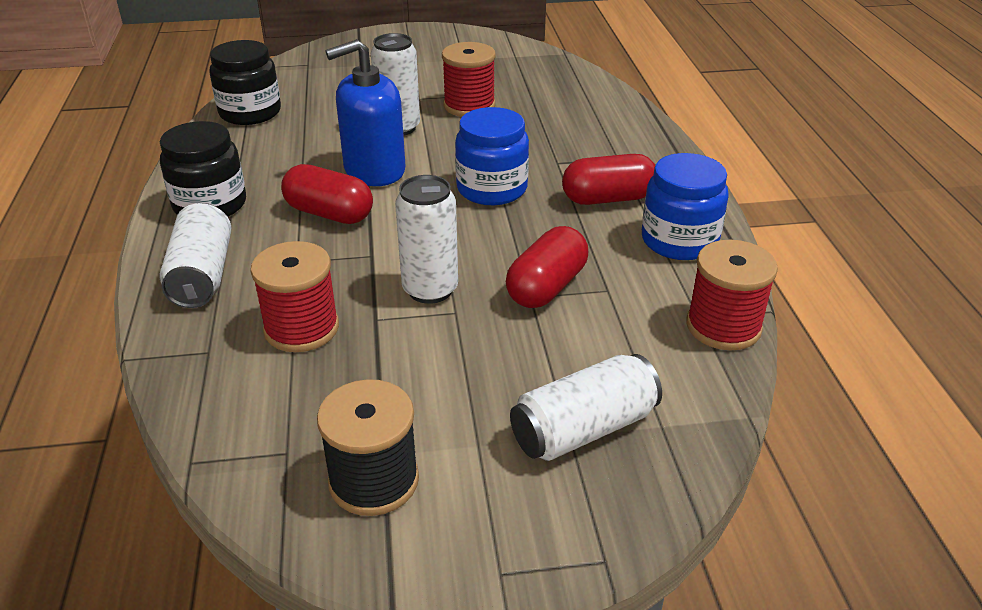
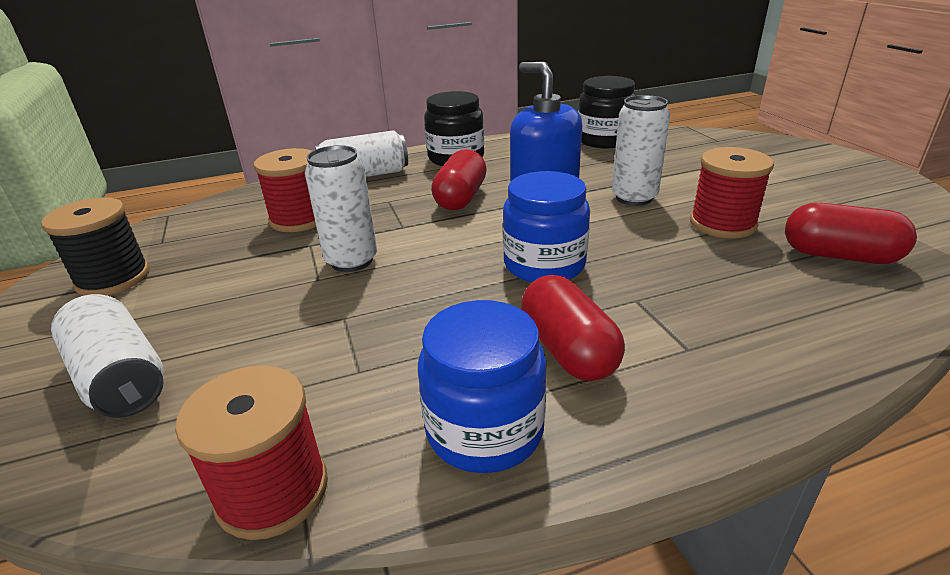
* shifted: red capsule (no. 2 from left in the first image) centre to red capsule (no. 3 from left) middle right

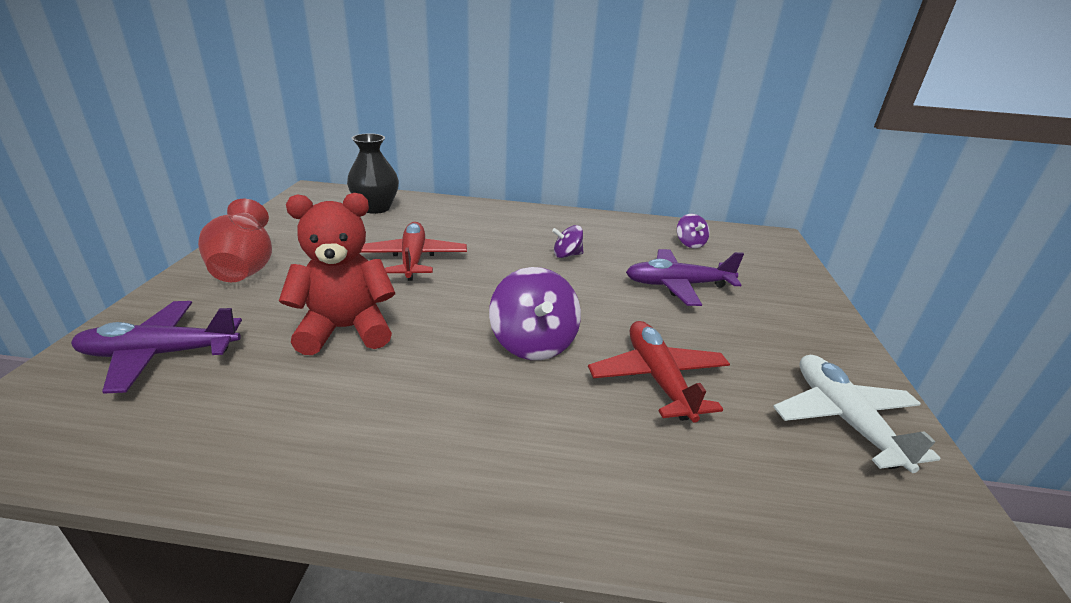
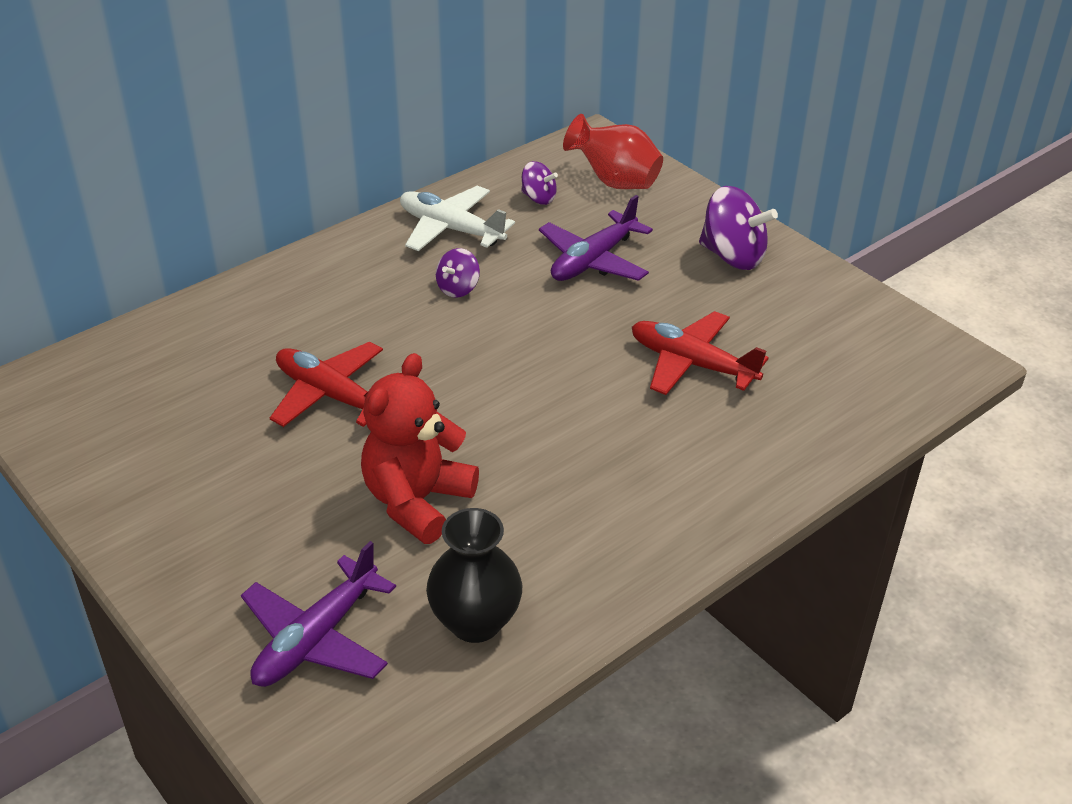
* shifted: white plane bottom right to top centre
* shifted: black vase top centre to bottom centre
* shifted: red vase middle left to top centre
* shifted: purple spinning top (no. 1 from left in the first image) centre to purple spinning top (no. 3 from left) top right

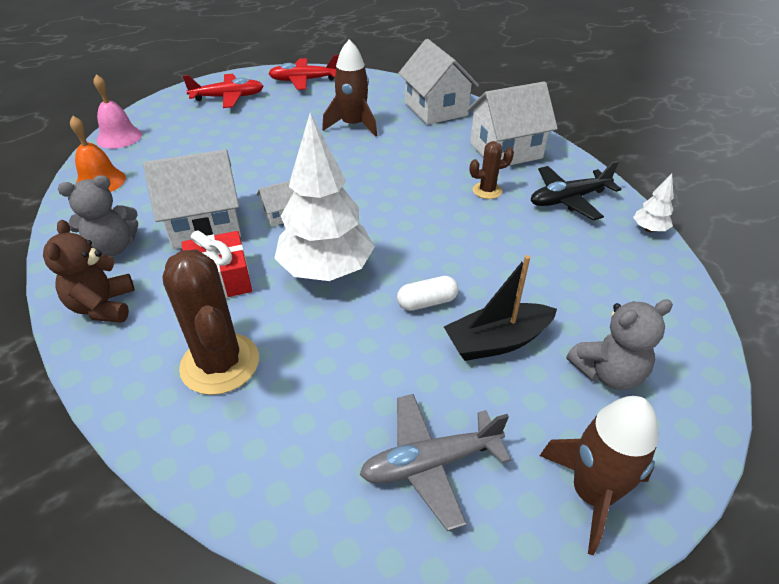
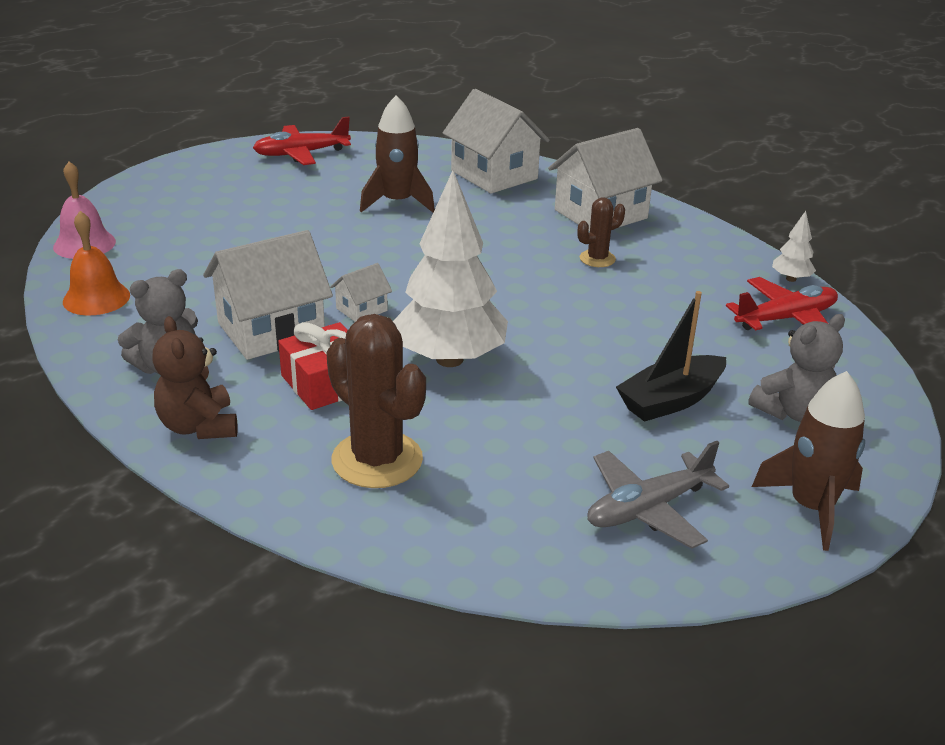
* shifted: red plane (no. 1 from left in the first image) top left to red plane (no. 2 from left) middle right
* gone: white capsule centre
* gone: black plane top right

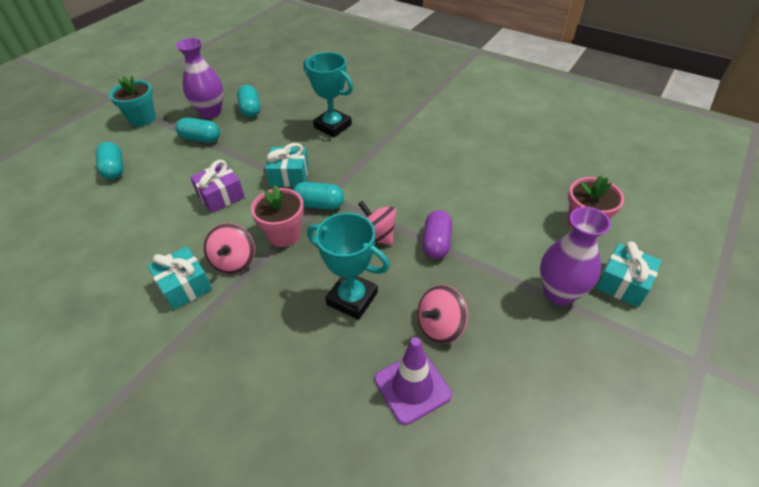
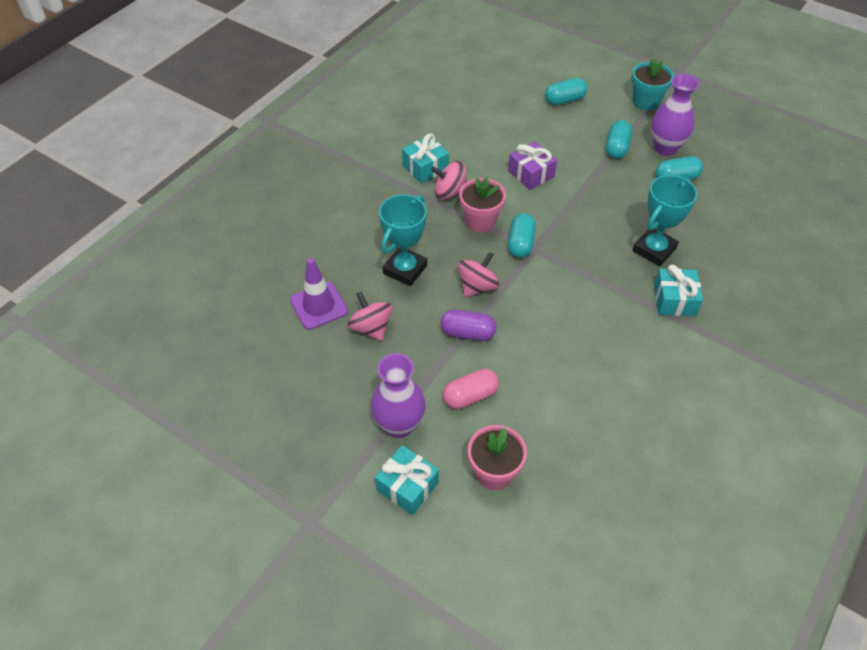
* new: pink capsule centre
* shifted: turquoise gift (no. 2 from left in the first image) centre to turquoise gift (no. 3 from left) middle right

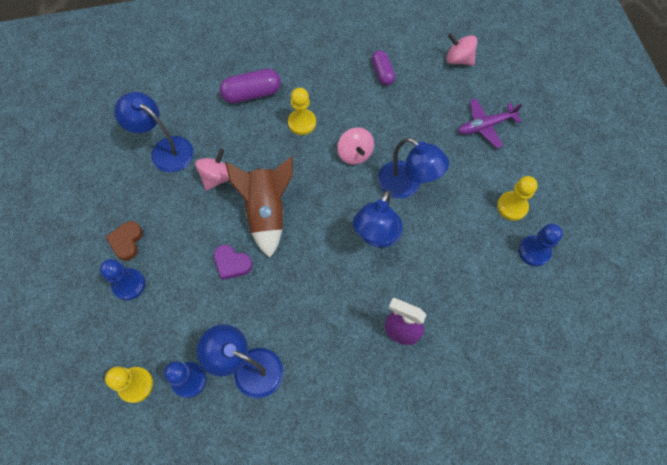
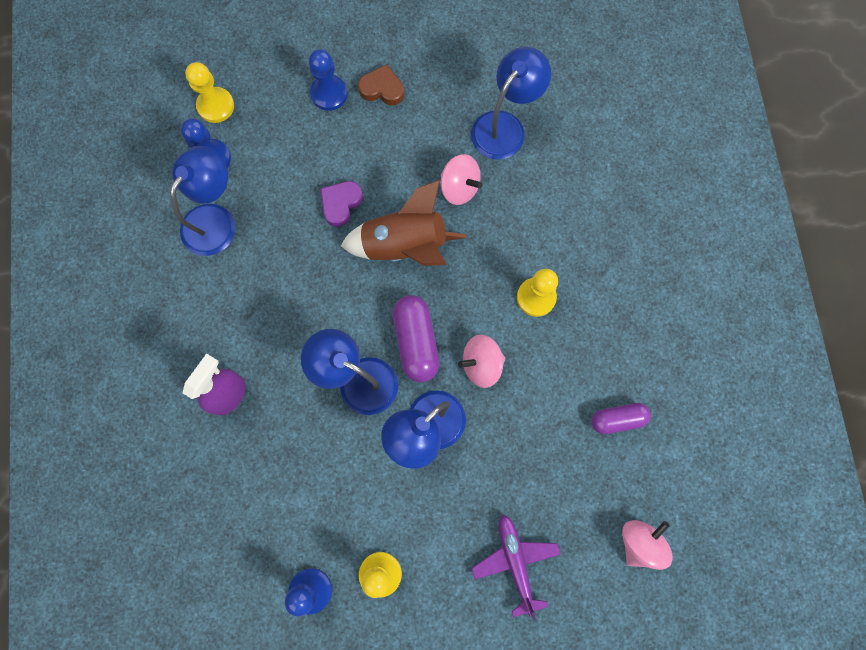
* shifted: purple capsule (no. 1 from left) top centre to centre

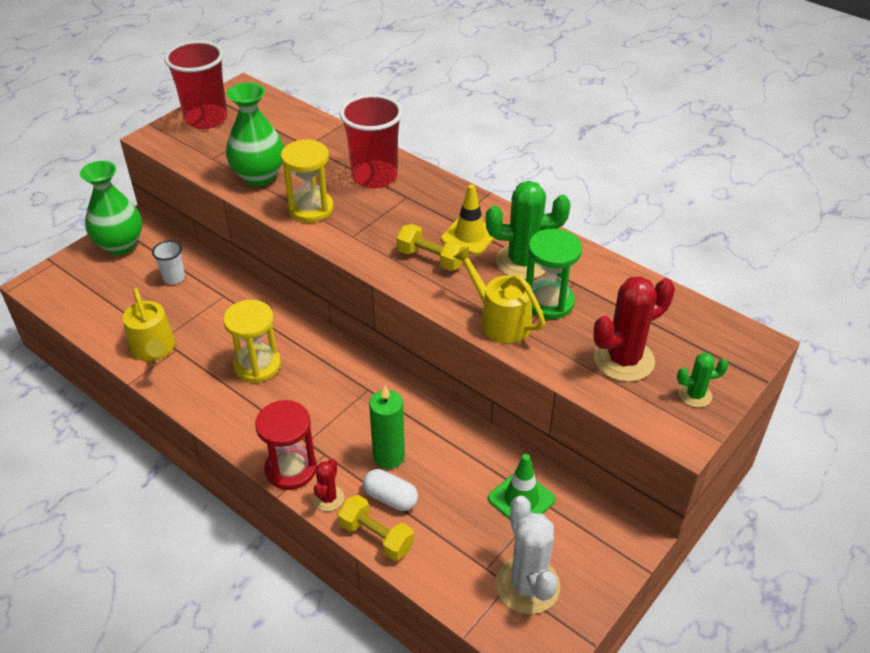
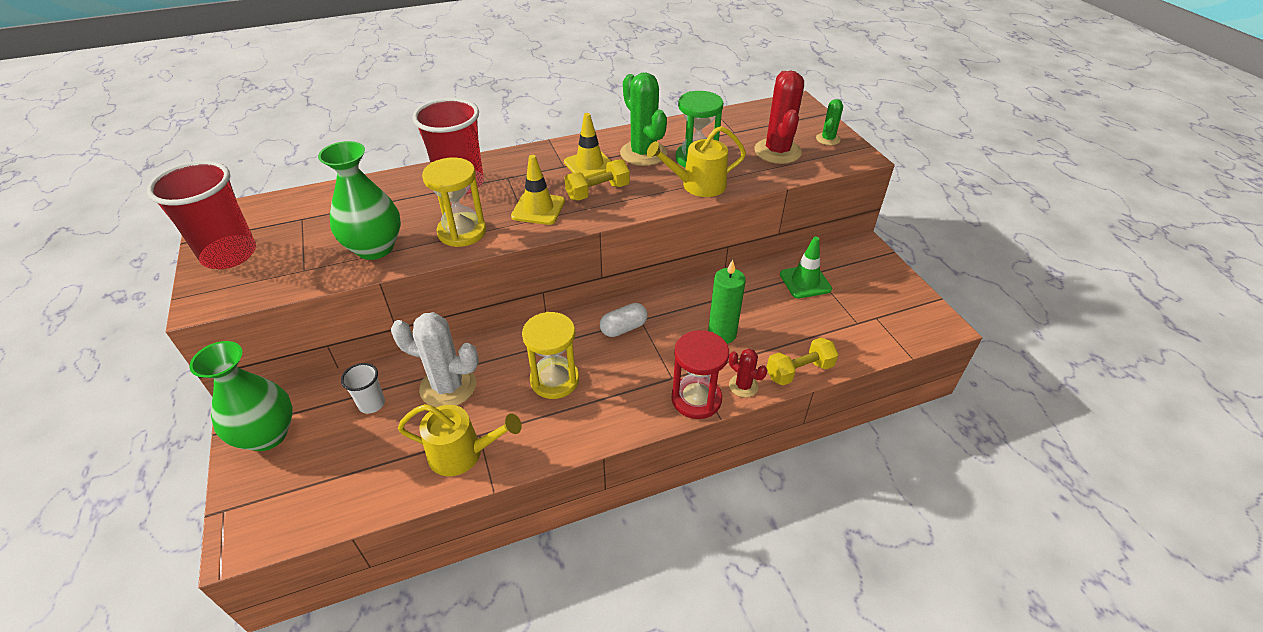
* shifted: white cactus bottom centre to centre
* new: yellow traffic cone (no. 1 from left) top centre
* shifted: white capsule bottom centre to centre
* rotated: green cactus (no. 1 from left) centre = top centre 60 degrees counterclockwise

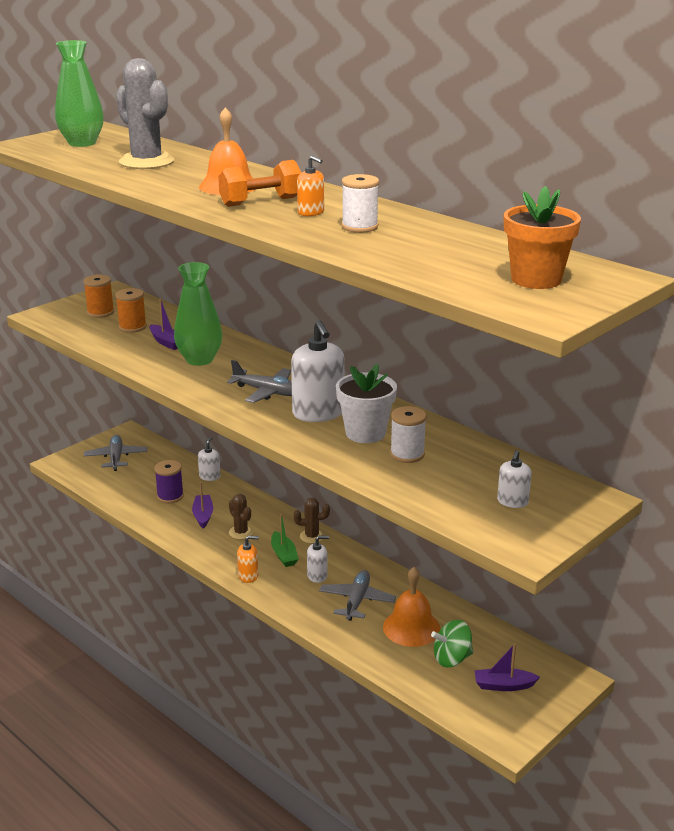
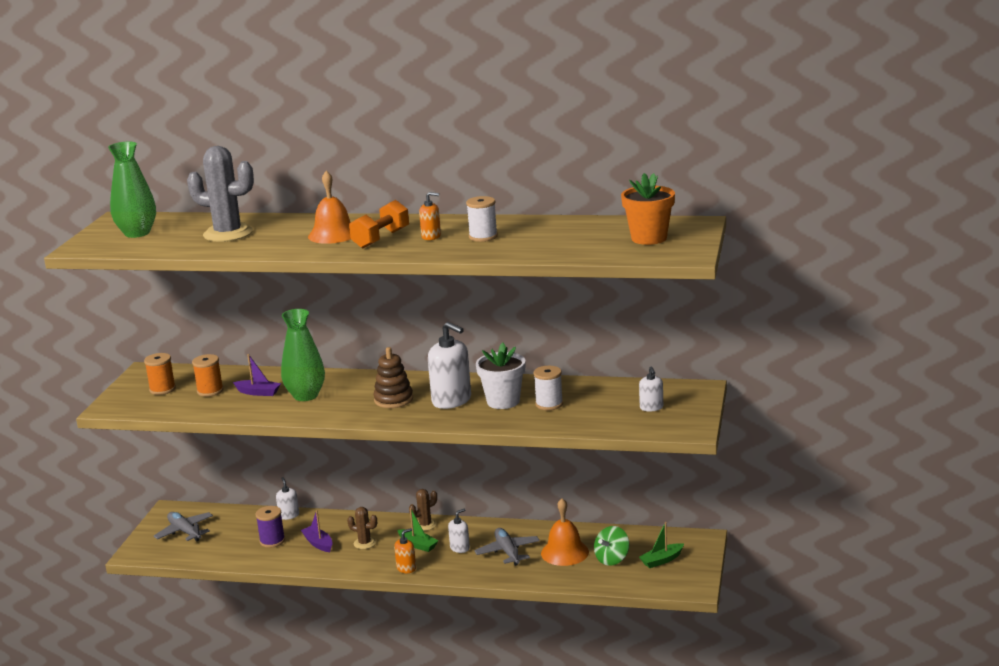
* swapped: grey plane (no. 2 from left) centre to brown stacking toy centre
* repainted: purple boat (no. 3 from left) bottom right to green boat (no. 2 from left) bottom centre

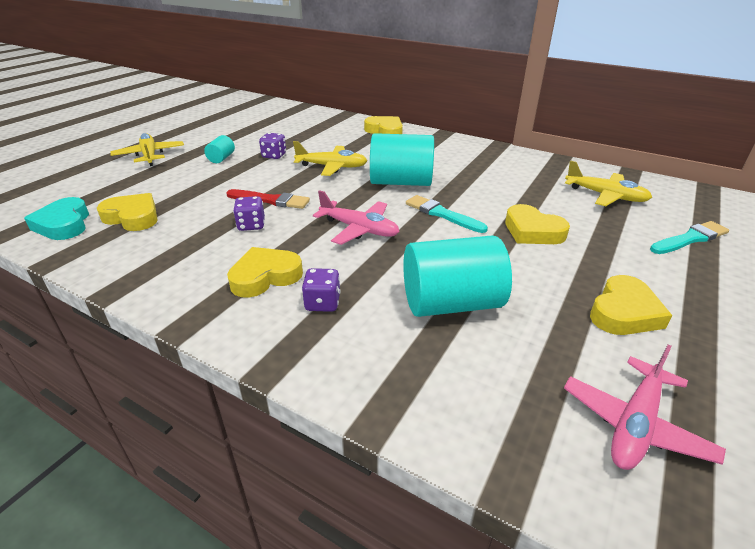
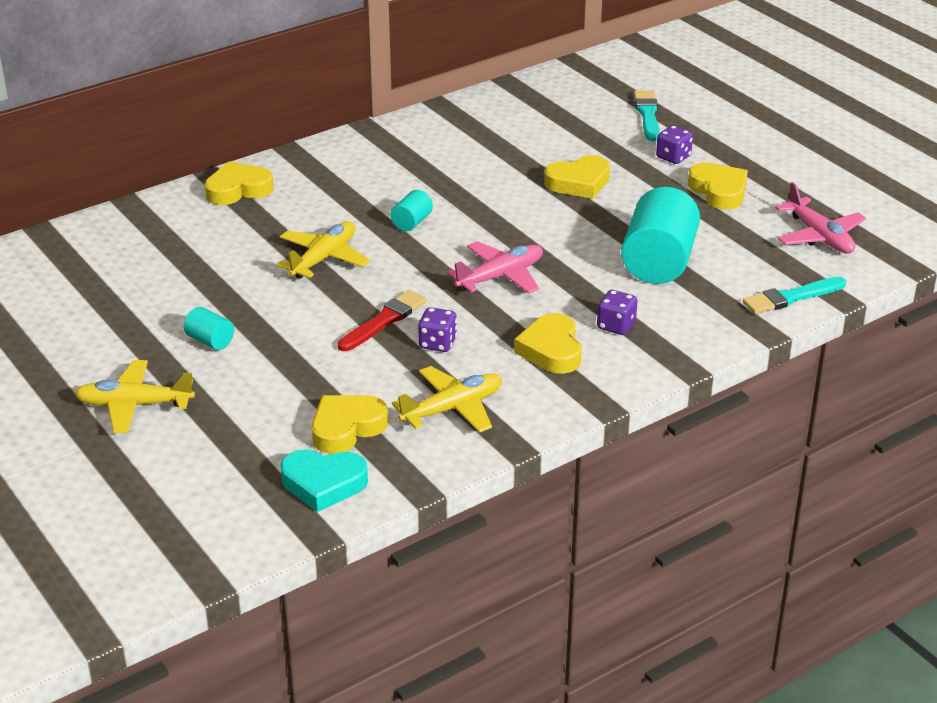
* scaled: turquoise cylinder (no. 2 from left) top centre = top centre x0.46
* shifted: yellow plane (no. 3 from left) middle right to centre
* shifted: purple dice (no. 2 from left in the first image) top centre to purple dice (no. 3 from left) top right
* shifted: turquoise brush (no. 1 from left in the first image) centre to turquoise brush (no. 2 from left) middle right

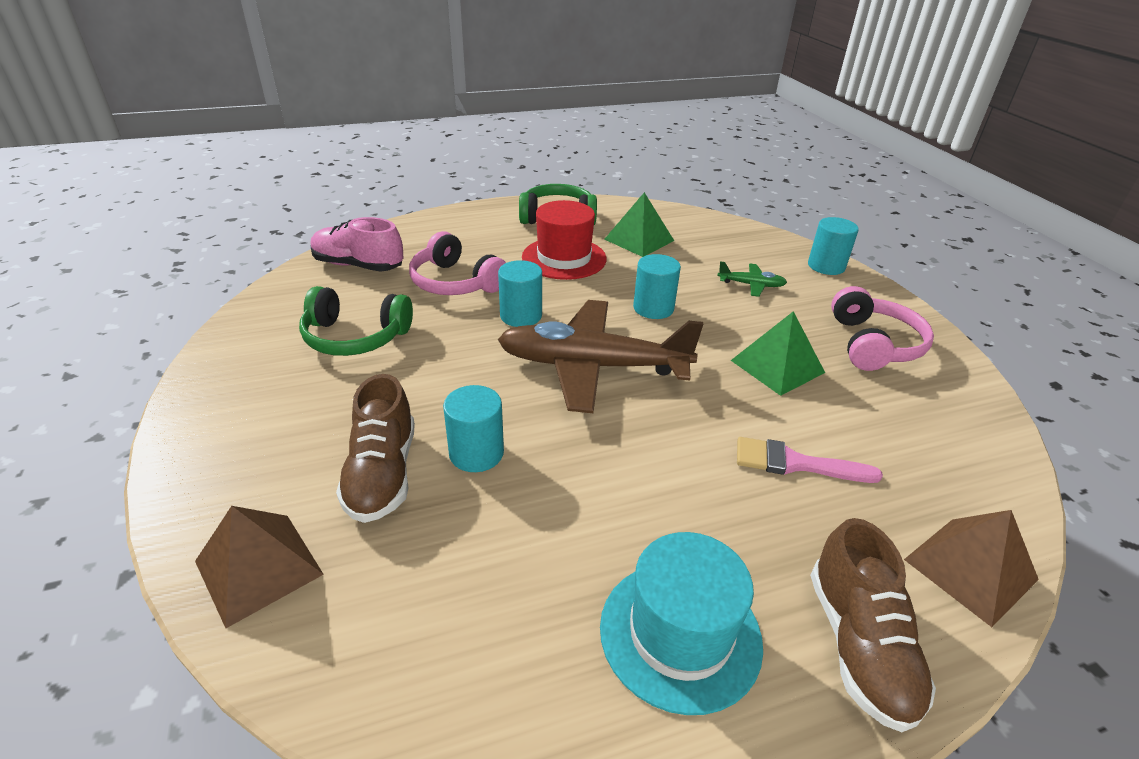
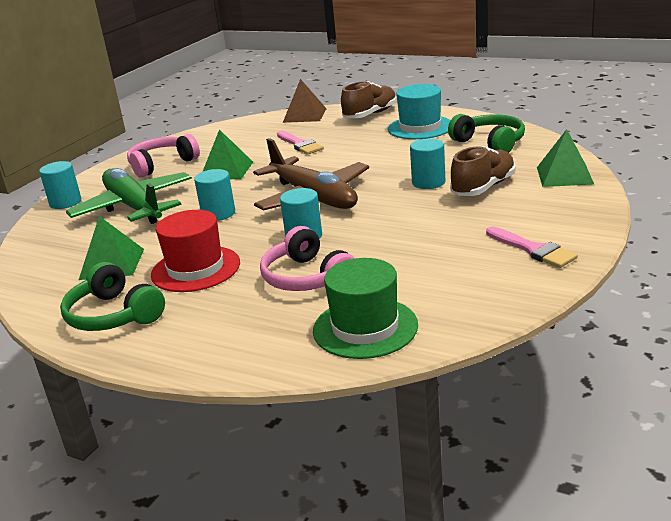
* scaled: green plane centre = middle left x2.39
* rotated: pink headphones (no. 1 from left in the first image) centre = centre 150 degrees clockwise
* swapped: pink shoe top left to green hat centre
* shifted: green headphones (no. 1 from left in the first image) middle left to green headphones (no. 2 from left) top right
* new: pink brush (no. 2 from left) middle right
* repainted: brown pyramid (no. 1 from left) bottom left to green pyramid (no. 3 from left) top right

